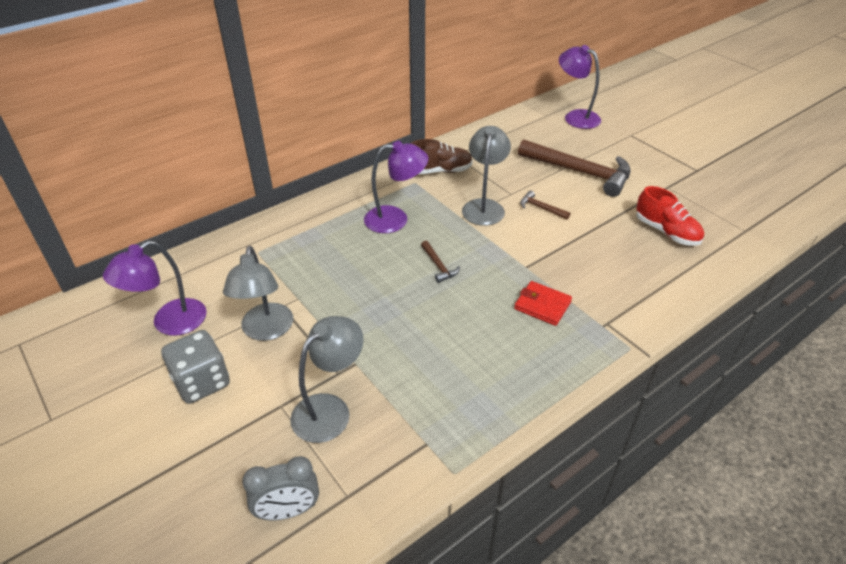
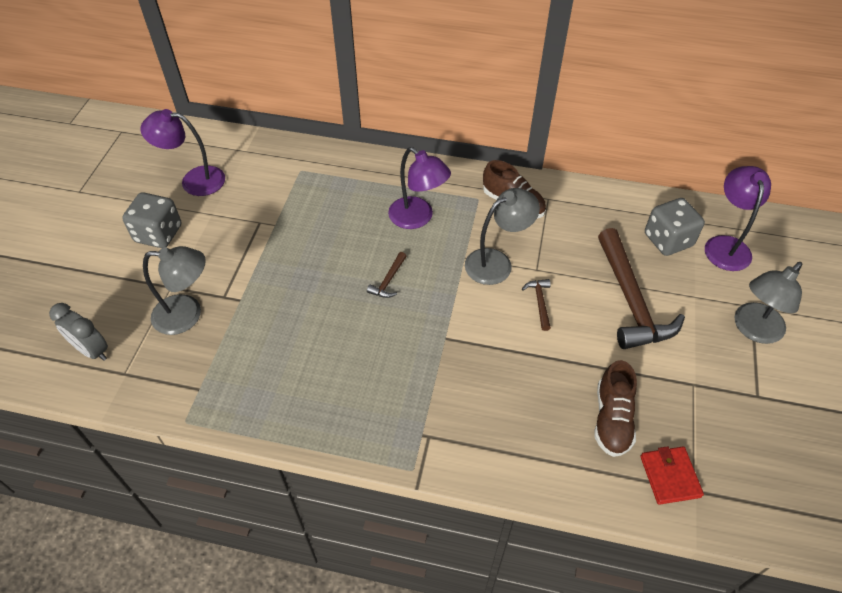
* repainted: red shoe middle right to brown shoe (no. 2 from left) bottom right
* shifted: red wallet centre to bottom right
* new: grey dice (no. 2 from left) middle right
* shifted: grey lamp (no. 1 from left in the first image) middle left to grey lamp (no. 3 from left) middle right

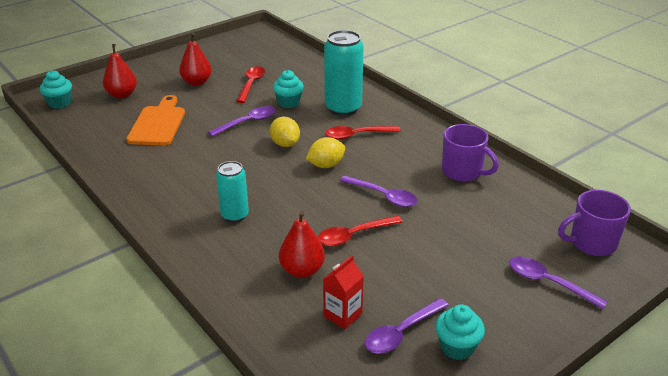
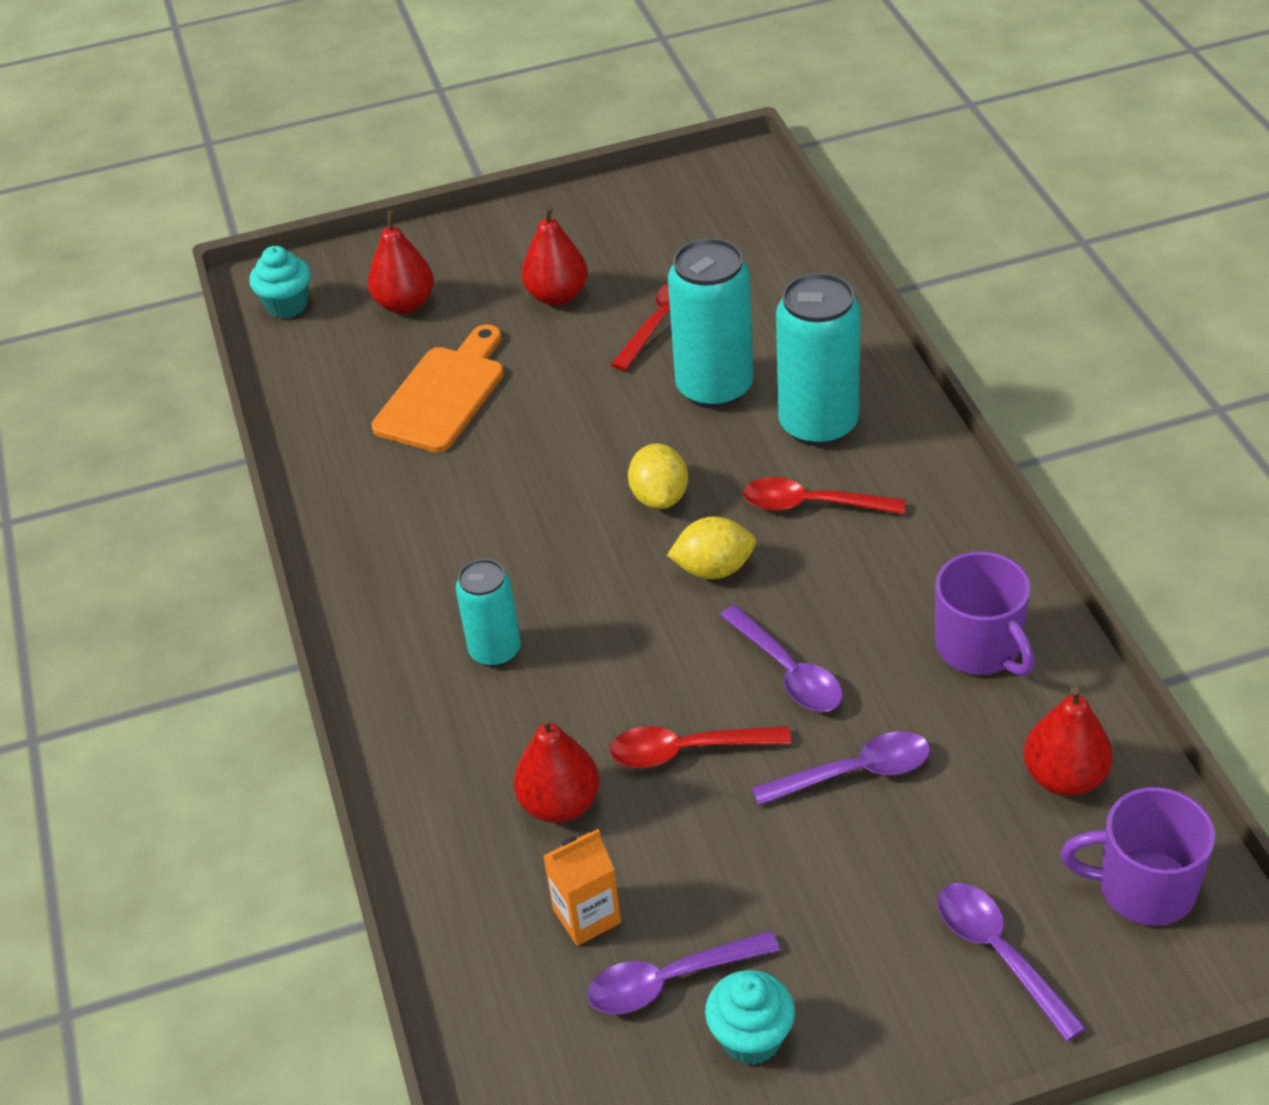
* repainted: red carton bottom centre to orange carton bottom centre
* swapped: turquoise cupcake (no. 2 from left) top centre to turquoise can (no. 2 from left) top centre
* shifted: purple spoon (no. 1 from left in the first image) top centre to purple spoon (no. 3 from left) bottom centre
* new: red pear (no. 4 from left) bottom right

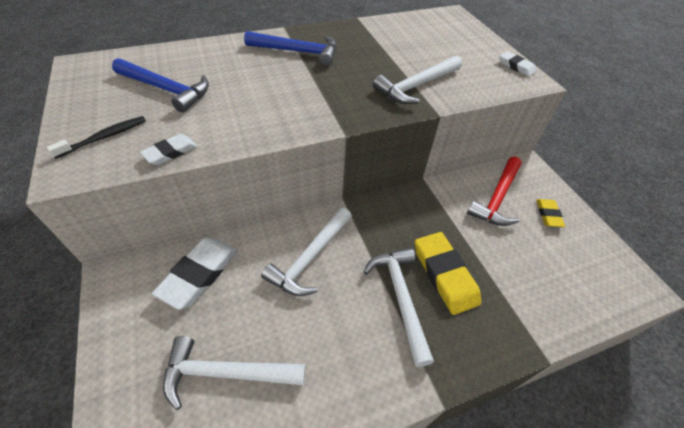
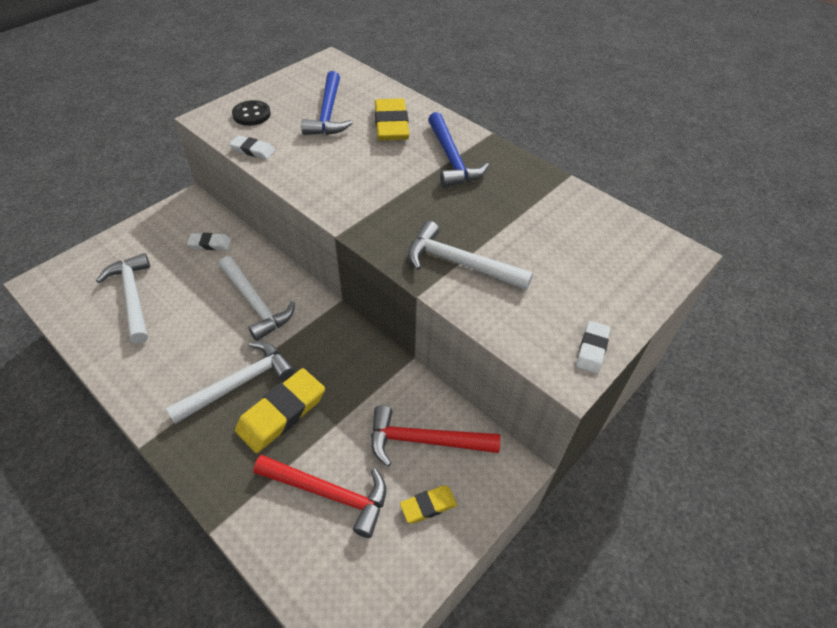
* scaled: white eraser (no. 2 from left in the first image) middle left = middle left x0.55
* rotated: white hammer (no. 2 from left in the first image) centre = middle left 135 degrees counterclockwise
* swapped: black toothbrush top left to black button top left
* new: red hammer (no. 1 from left) bottom centre
* new: yellow eraser (no. 2 from left) top centre

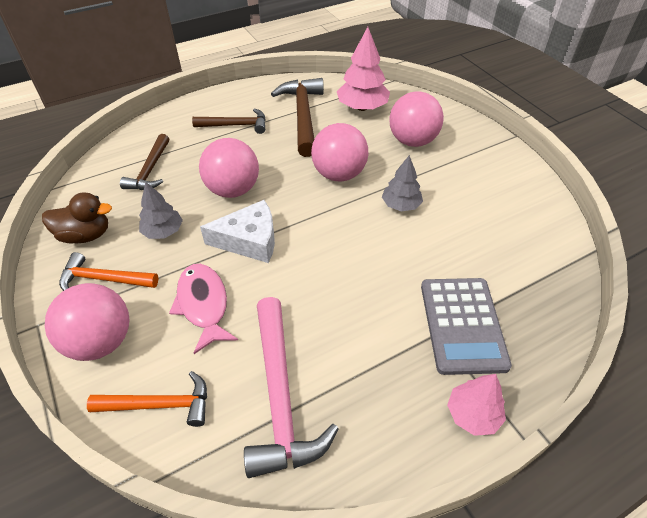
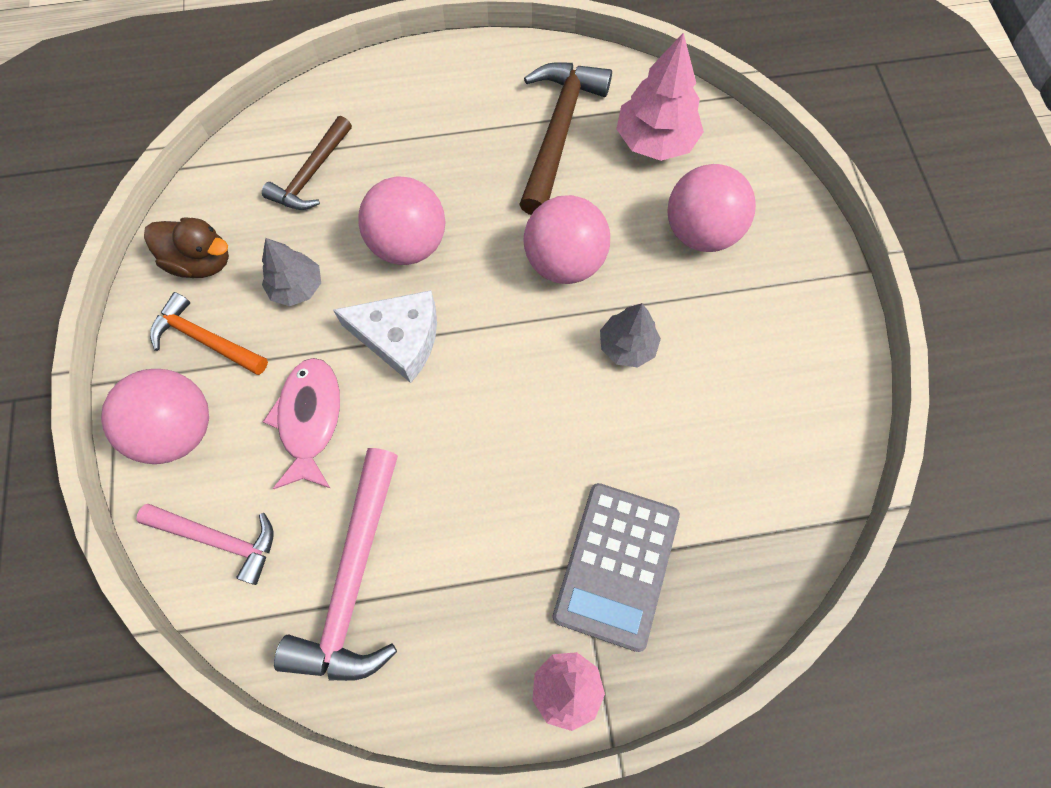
* repainted: orange hammer (no. 2 from left) bottom left to pink hammer (no. 1 from left) bottom left
* gone: brown hammer (no. 2 from left) top centre

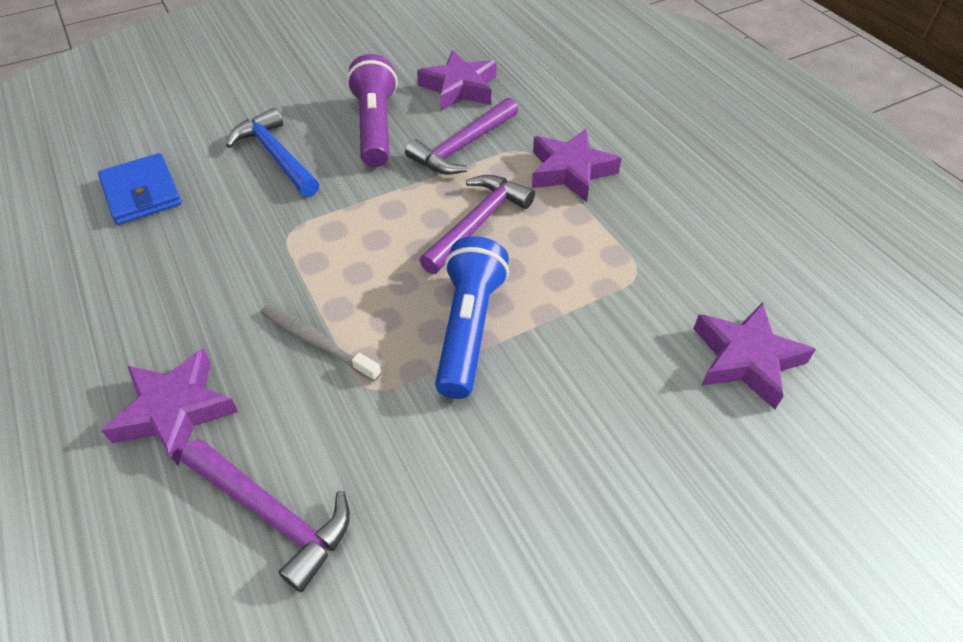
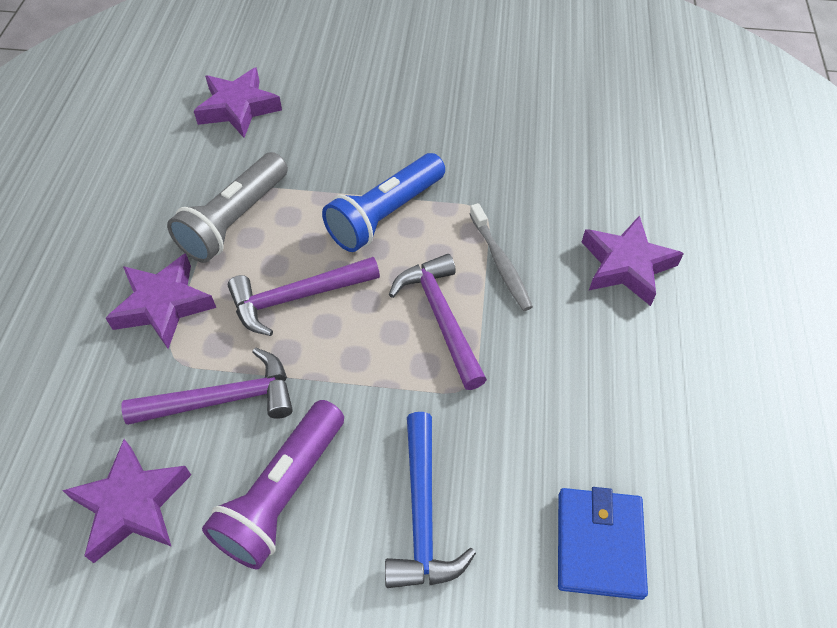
* new: grey flashlight top left
* shifted: purple hammer (no. 1 from left in the first image) bottom left to purple hammer (no. 3 from left) centre

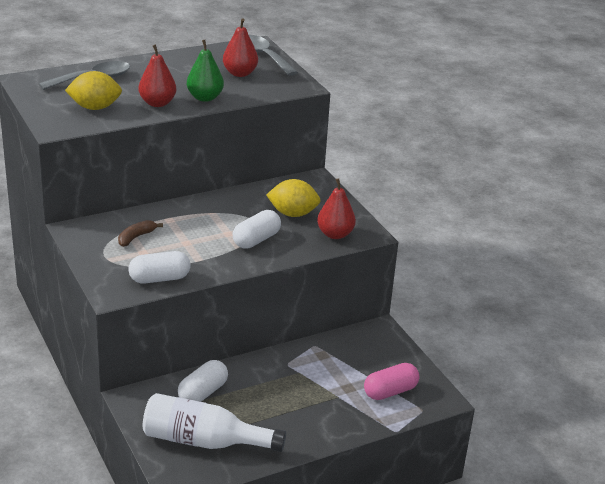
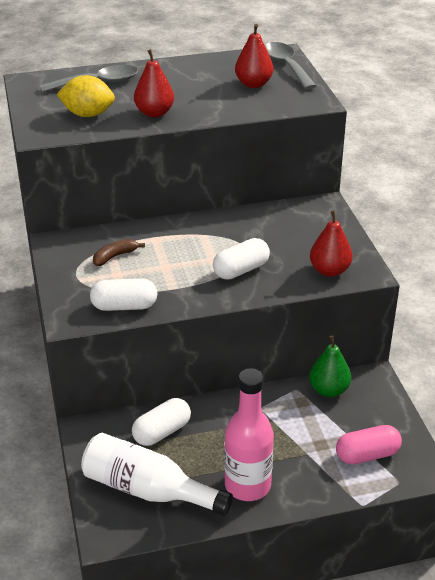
* new: pink bottle bottom centre
* shifted: green pear top centre to middle right
* gone: yellow lemon (no. 2 from left) centre

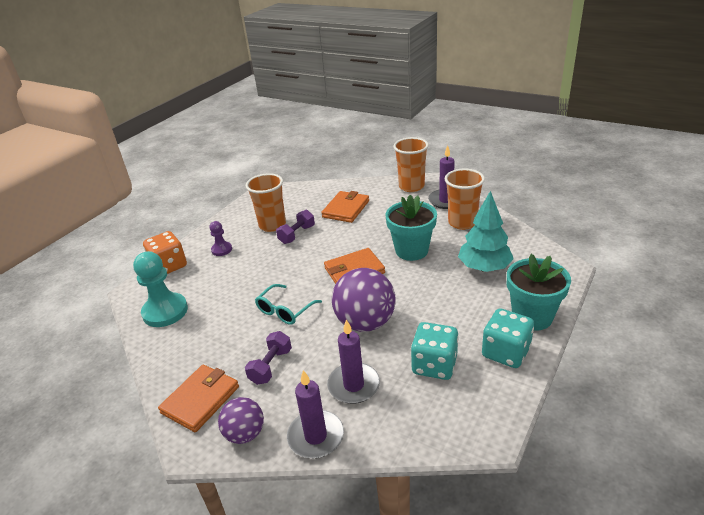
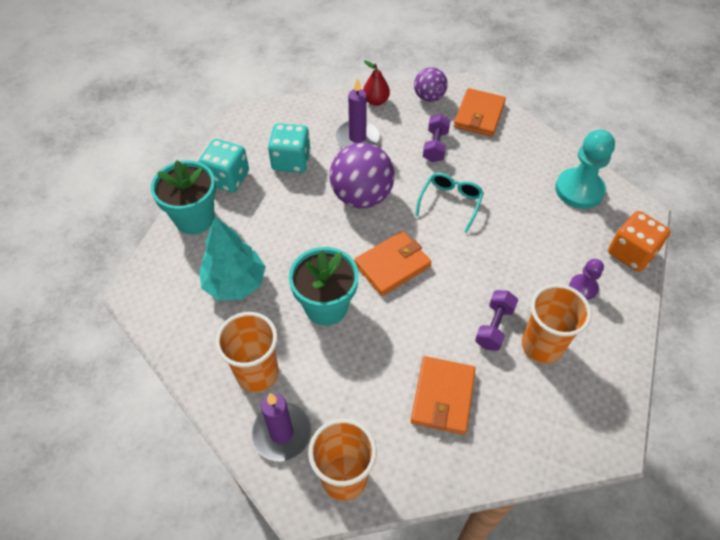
* swapped: purple candle (no. 1 from left) bottom centre to red pear top centre

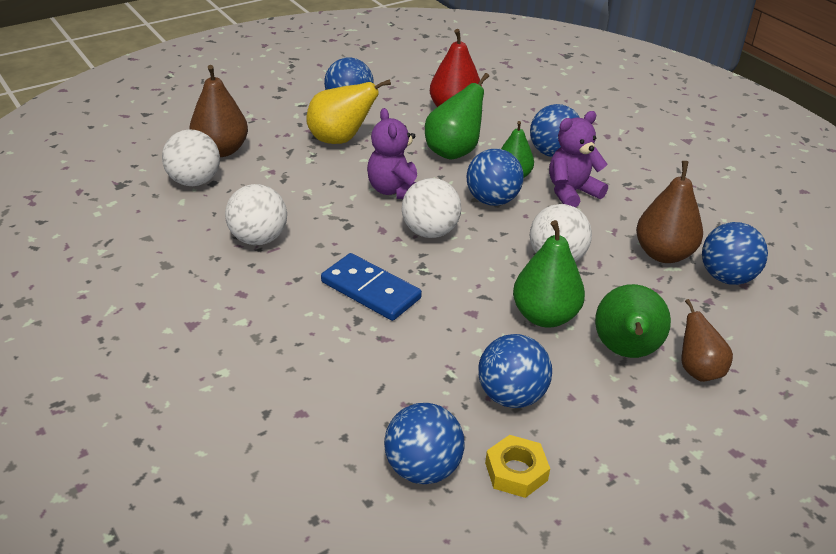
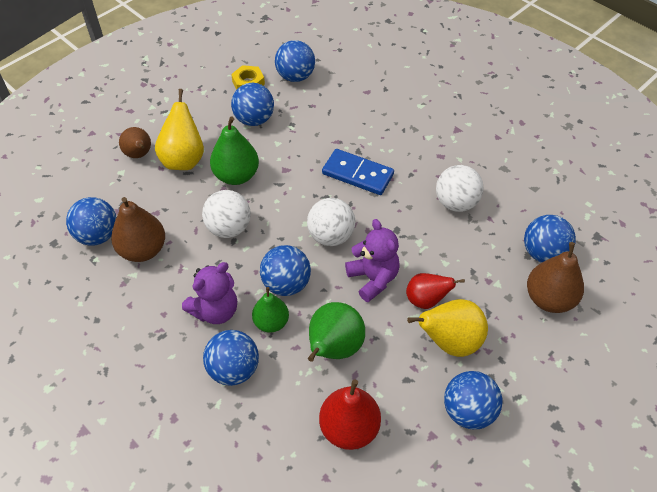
* repainted: green pear (no. 4 from left) middle right to yellow pear (no. 1 from left) top left
* new: red pear (no. 2 from left) centre
* repainted: white ball (no. 1 from left) top left to blue ball (no. 7 from left) middle right

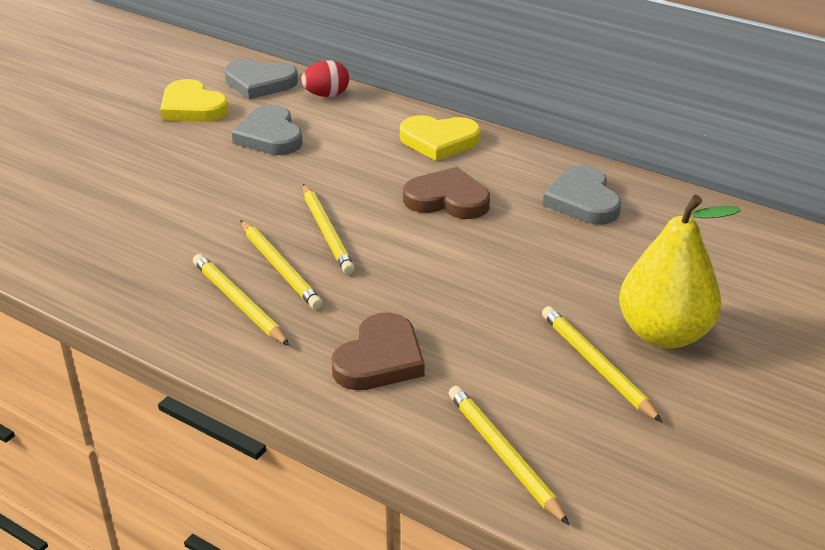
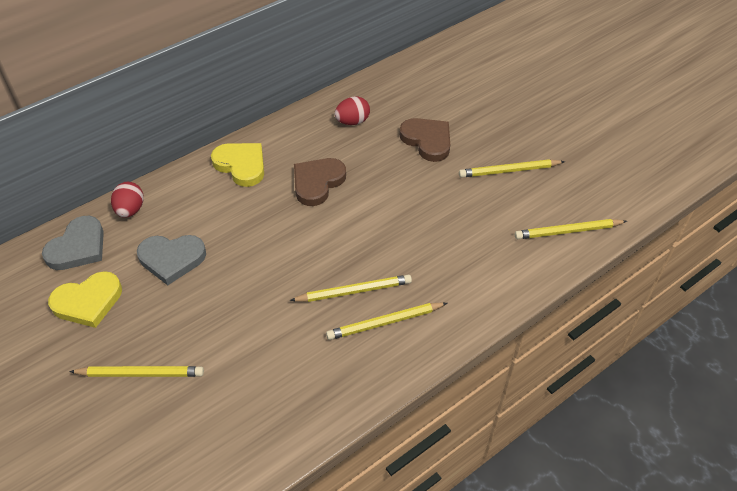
* shifted: yellow pencil (no. 3 from left in the first image) centre to yellow pencil (no. 1 from left) bottom left
* rotated: yellow heart (no. 2 from left) top centre = middle left 75 degrees counterclockwise
* swapped: grey heart (no. 3 from left) middle right to red egg (no. 2 from left) top centre
* shifted: brown heart (no. 1 from left in the first image) centre to brown heart (no. 2 from left) top centre
* gone: yellow pear middle right

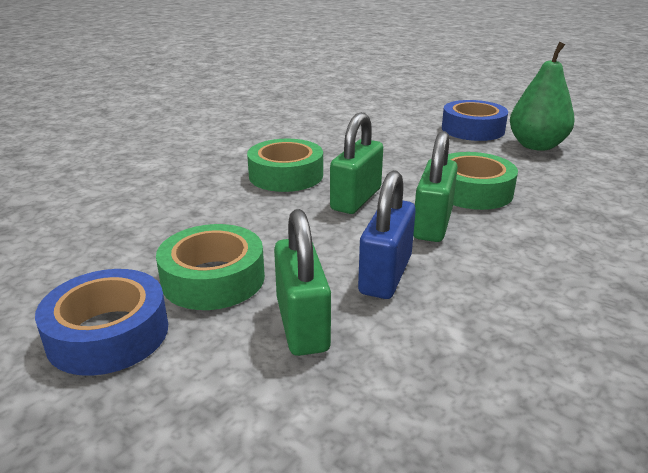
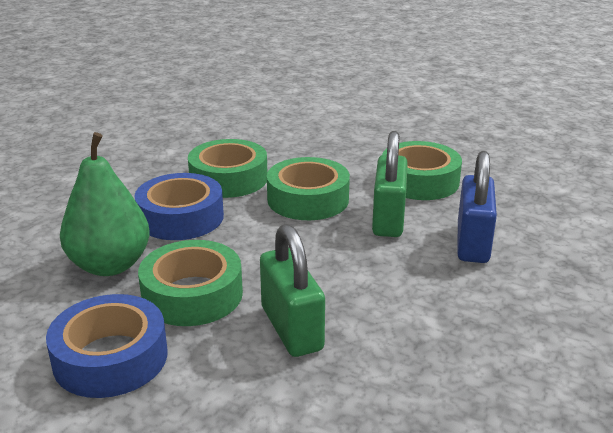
* shifted: green pear top right to middle left
* shifted: blue tape (no. 2 from left) top right to middle left
* swapped: green padlock (no. 2 from left) centre to green tape (no. 3 from left) centre
* shifted: blue padlock centre to middle right

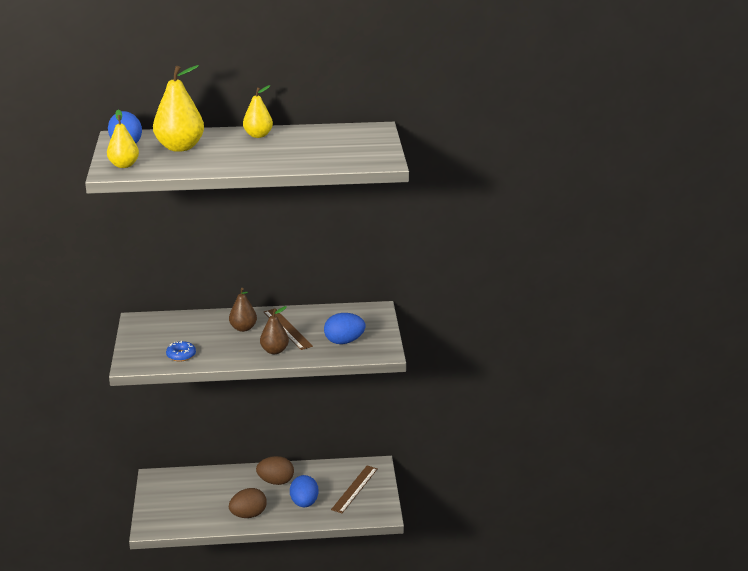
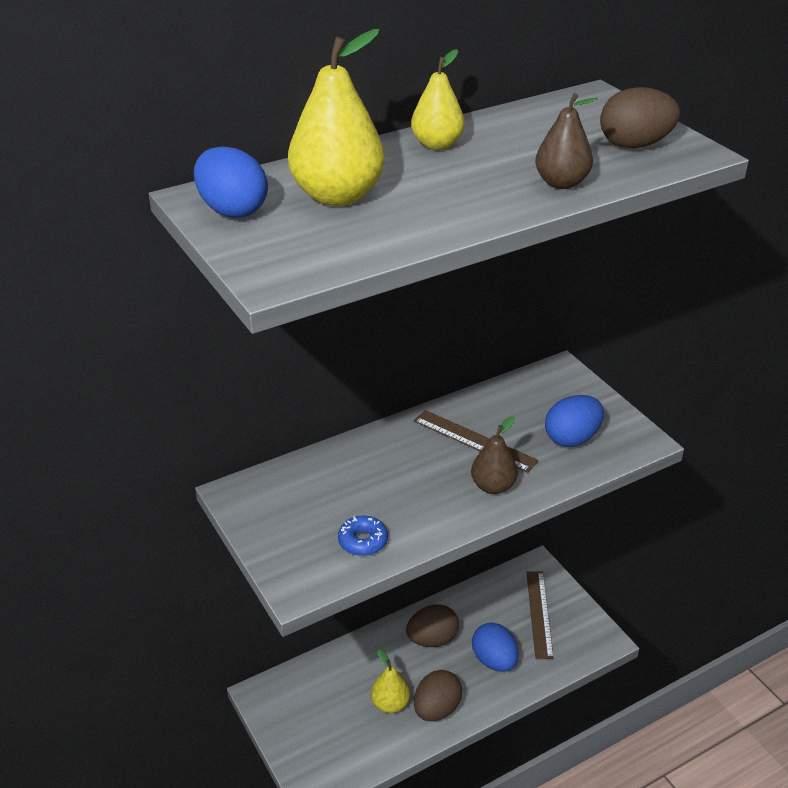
* shifted: yellow pear (no. 1 from left in the first image) top left to yellow pear (no. 2 from left) bottom centre
* shifted: brown pear (no. 1 from left in the first image) middle left to brown pear (no. 2 from left) top right
* new: brown egg (no. 3 from left) top right

